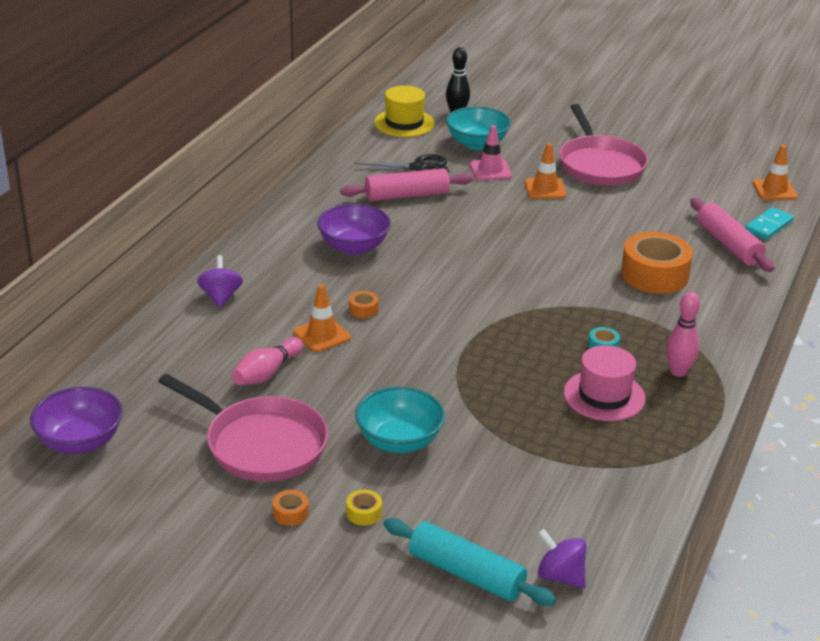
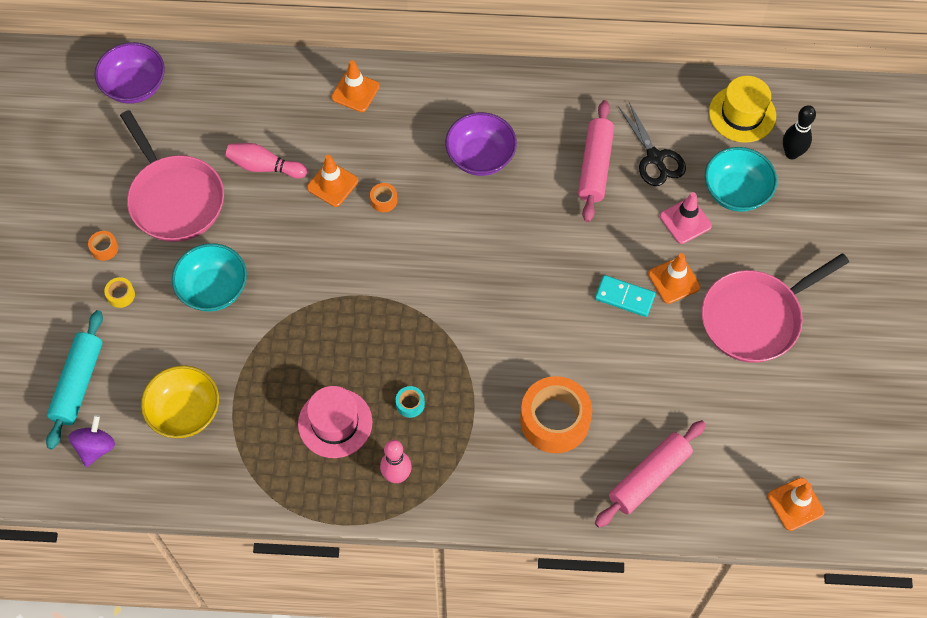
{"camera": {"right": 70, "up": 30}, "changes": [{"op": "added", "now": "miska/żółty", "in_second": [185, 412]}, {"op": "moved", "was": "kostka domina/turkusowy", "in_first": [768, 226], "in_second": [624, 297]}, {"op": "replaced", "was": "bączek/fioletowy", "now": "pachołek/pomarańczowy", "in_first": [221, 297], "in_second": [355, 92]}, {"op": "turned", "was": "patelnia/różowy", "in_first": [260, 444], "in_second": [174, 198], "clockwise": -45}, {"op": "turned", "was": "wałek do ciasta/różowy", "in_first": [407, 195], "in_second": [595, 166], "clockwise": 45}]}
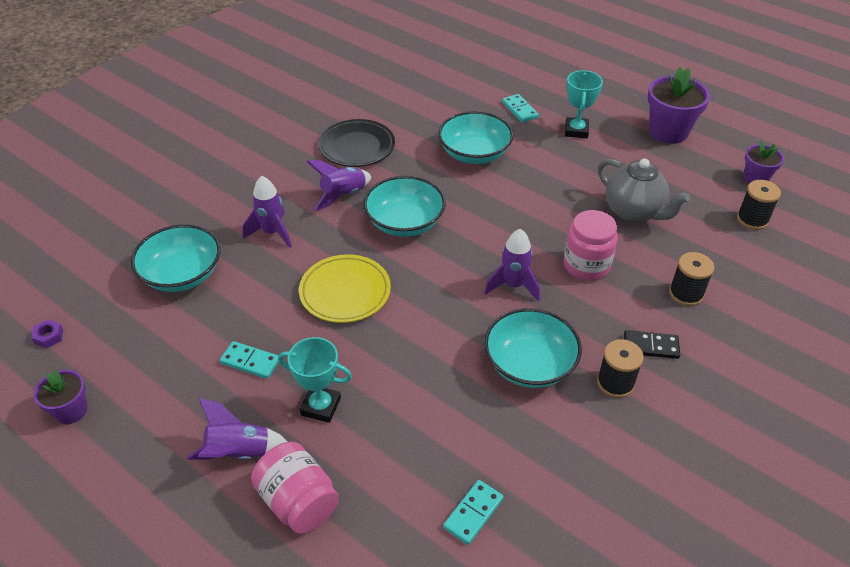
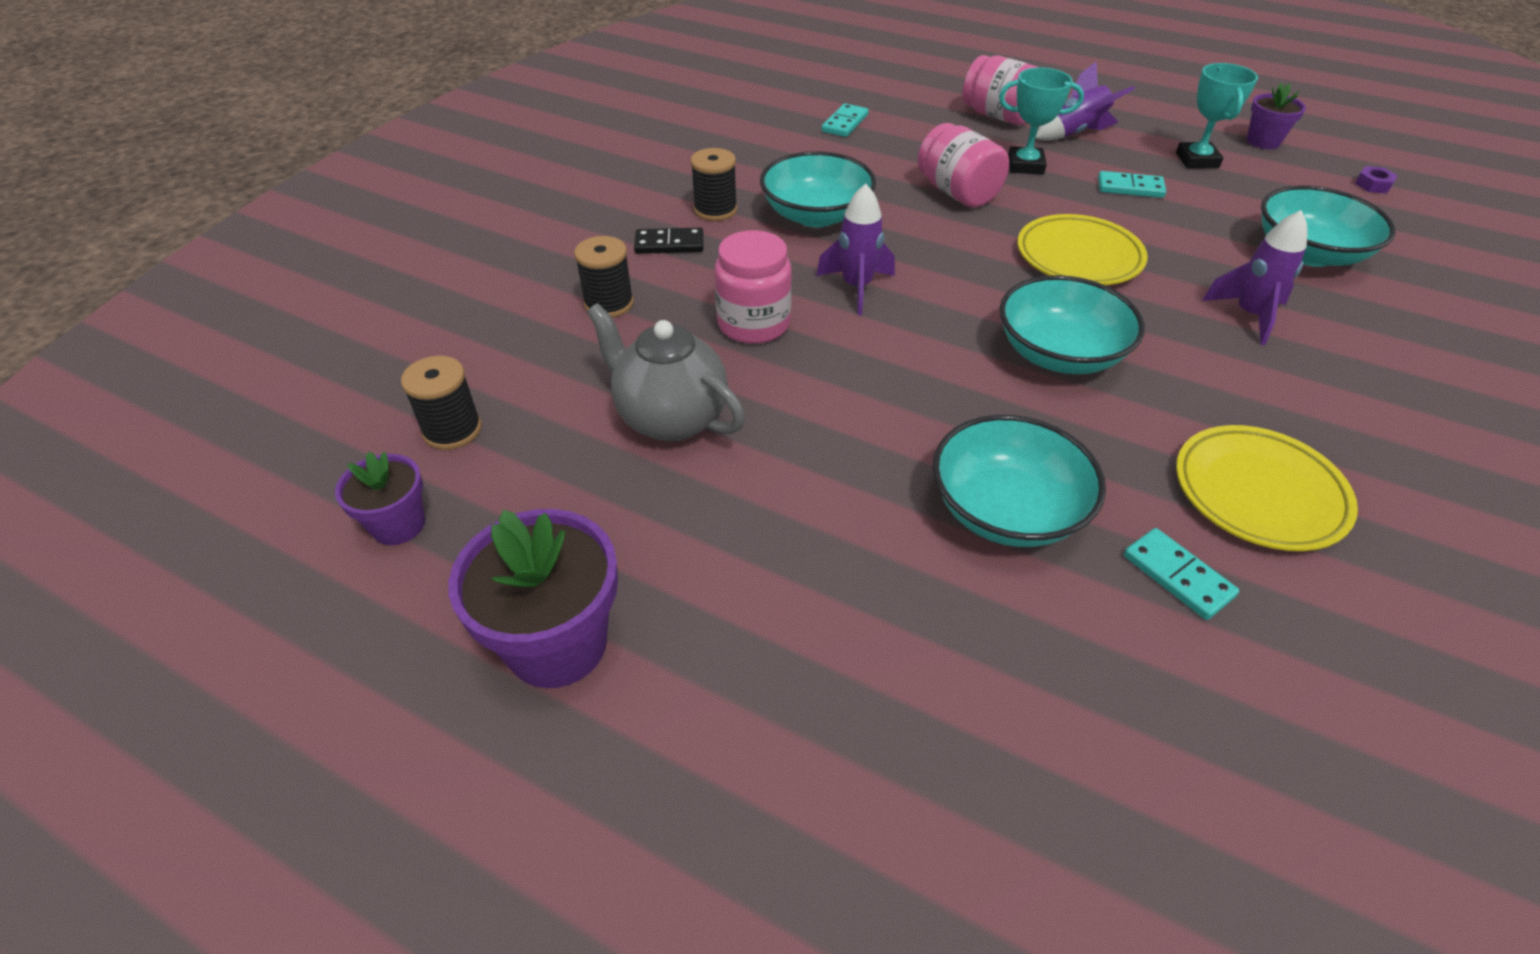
{"camera": {"right": 170, "up": 0}, "changes": [{"op": "removed", "was": "rakieta/fioletowy", "in_first": [343, 196]}, {"op": "added", "now": "słoik/różowy", "in_second": [957, 193]}, {"op": "moved", "was": "kostka domina/turkusowy", "in_first": [520, 110], "in_second": [1177, 576]}, {"op": "moved", "was": "puchar/turkusowy", "in_first": [576, 131], "in_second": [1197, 160]}, {"op": "recoloured", "was": "talerz/czarny", "now": "talerz/żółty", "in_first": [357, 147], "in_second": [1258, 493]}]}
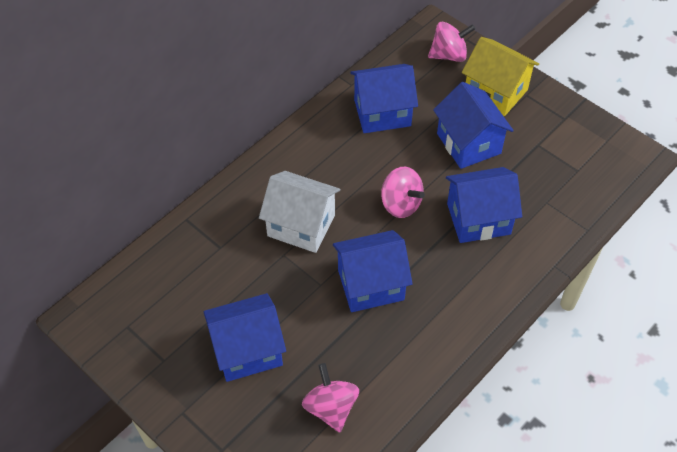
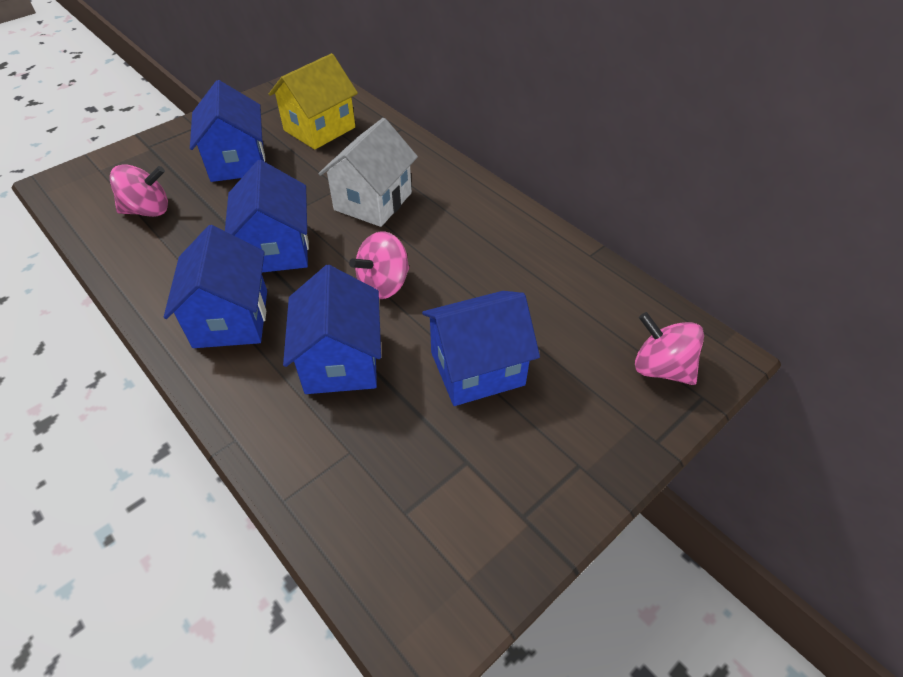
{"camera": {"right": 95, "up": -5}, "changes": [{"op": "moved", "was": "domek/niebieski", "in_first": [382, 113], "in_second": [231, 318]}, {"op": "moved", "was": "domek/żółty", "in_first": [495, 92], "in_second": [319, 129]}, {"op": "turned", "was": "bączek/różowy", "in_first": [449, 55], "in_second": [661, 368], "clockwise": 135}]}
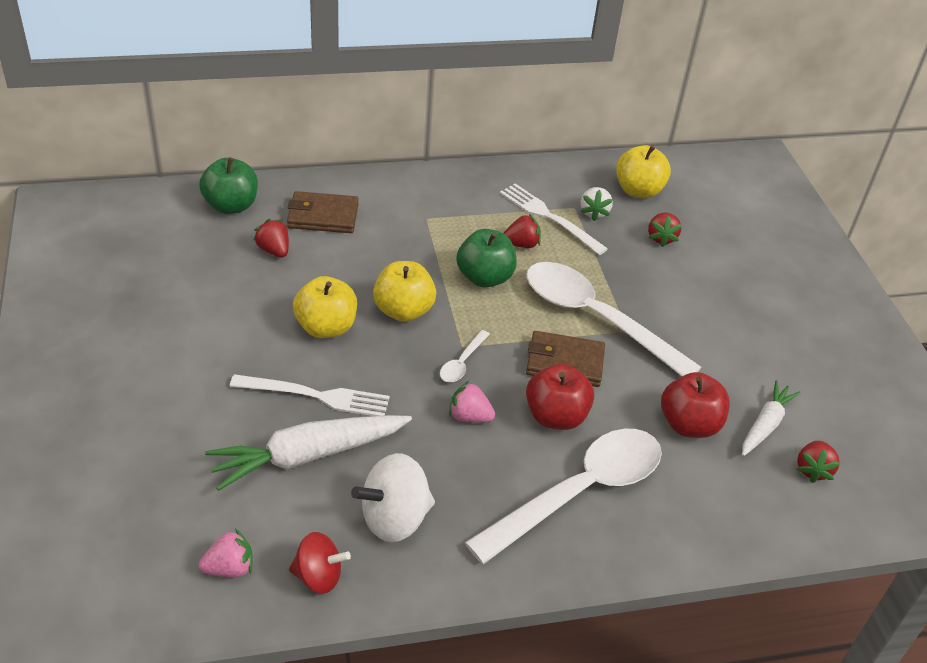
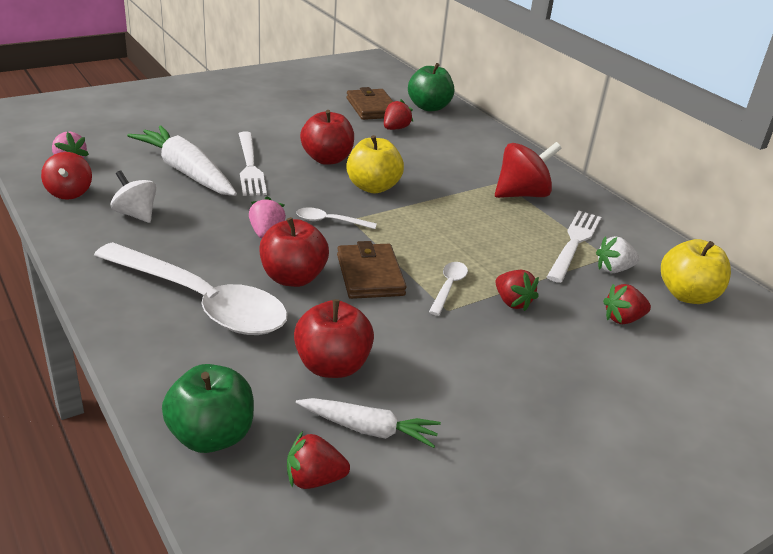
{"camera": {"right": 70, "up": -10}, "changes": [{"op": "added", "now": "bączek/czerwony", "in_second": [522, 194]}, {"op": "moved", "was": "portfel/brązowy", "in_first": [323, 216], "in_second": [372, 108]}, {"op": "moved", "was": "jabłko/zielony", "in_first": [484, 278], "in_second": [211, 436]}, {"op": "moved", "was": "truskawka/czerwony", "in_first": [521, 244], "in_second": [512, 302]}, {"op": "recoloured", "was": "jabłko/żółty", "now": "jabłko/czerwony", "in_first": [326, 327], "in_second": [327, 159]}, {"op": "resized", "was": "bączek/biały", "in_first": [394, 518], "in_second": [136, 214], "ratio": 0.67}, {"op": "resized", "was": "łyżka/biały", "in_first": [595, 318], "in_second": [448, 287], "ratio": 0.4}]}
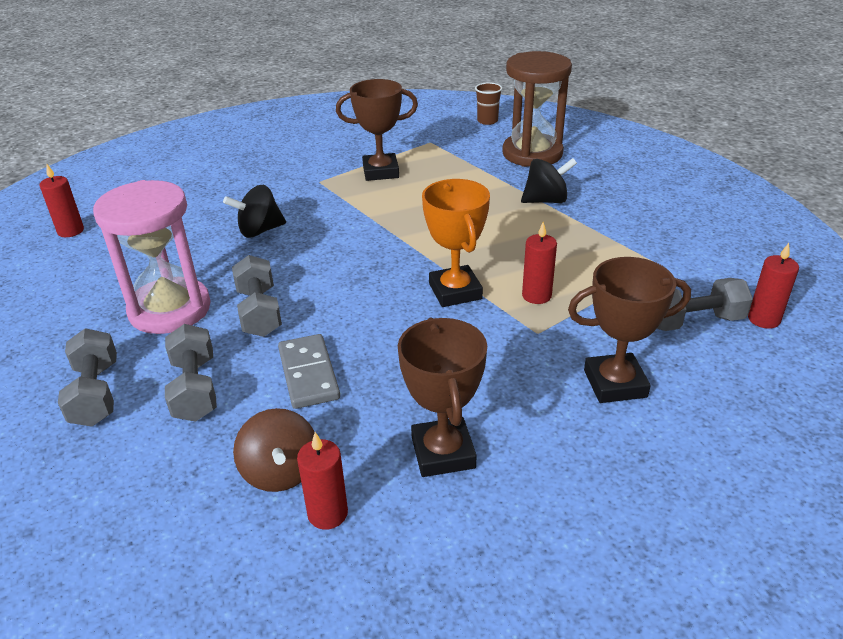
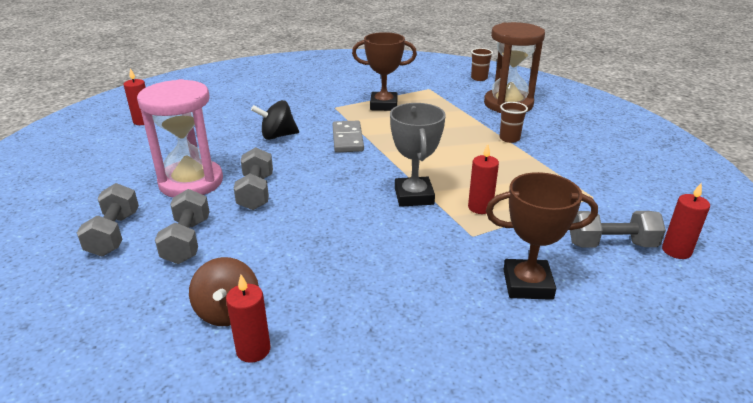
{"camera": {"right": 10, "up": -5}, "changes": [{"op": "removed", "was": "puchar/brązowy", "in_first": [443, 453]}, {"op": "moved", "was": "kostka domina/szary", "in_first": [309, 374], "in_second": [348, 139]}, {"op": "replaced", "was": "bączek/czarny", "now": "szklanka/brązowy", "in_first": [546, 200], "in_second": [509, 138]}, {"op": "recoloured", "was": "puchar/pomarańczowy", "now": "puchar/szary", "in_first": [455, 291], "in_second": [414, 196]}]}
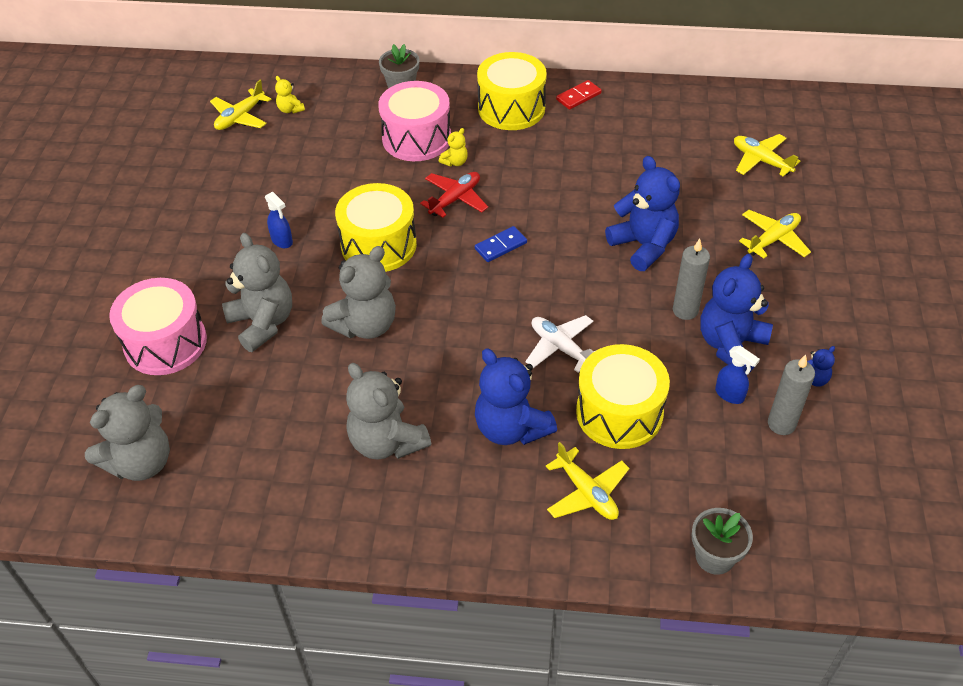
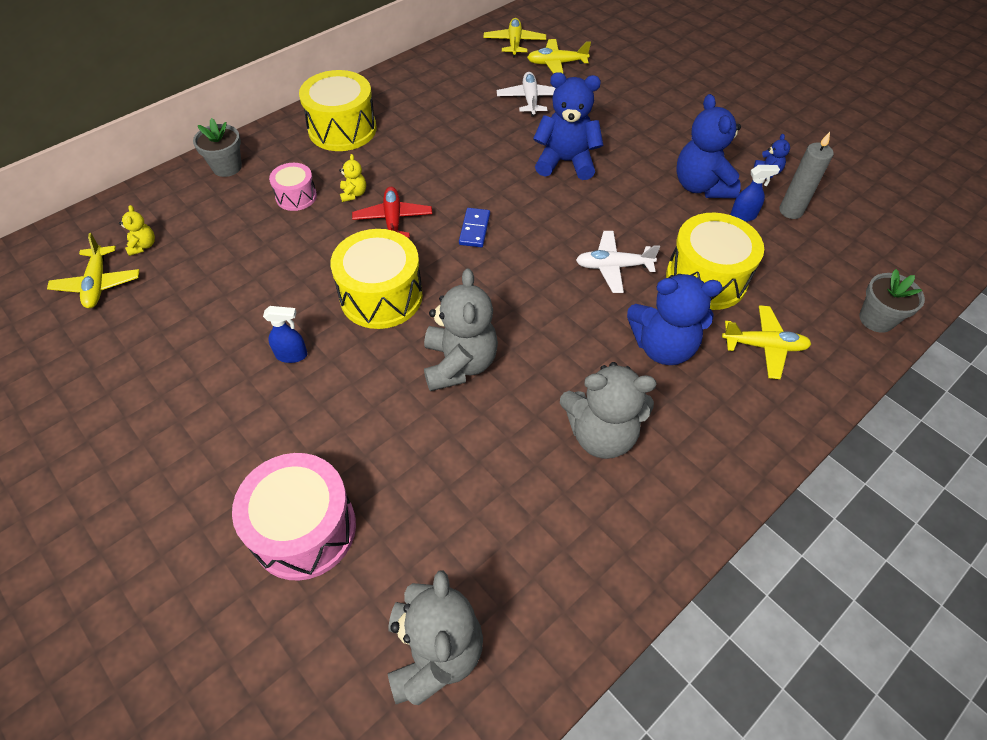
{"camera": {"right": -50, "up": 5}, "changes": [{"op": "removed", "was": "miś/szary", "in_first": [263, 323]}, {"op": "removed", "was": "kostka domina/czerwony", "in_first": [578, 97]}, {"op": "removed", "was": "świeca/szary", "in_first": [685, 310]}, {"op": "added", "now": "samolot/biały", "in_second": [530, 99]}, {"op": "moved", "was": "samolot/żółty", "in_first": [773, 239], "in_second": [514, 43]}, {"op": "turned", "was": "miś/żółty", "in_first": [290, 109], "in_second": [143, 246], "clockwise": -105}, {"op": "resized", "was": "bęben/różowy", "in_first": [416, 138], "in_second": [296, 196], "ratio": 0.55}]}
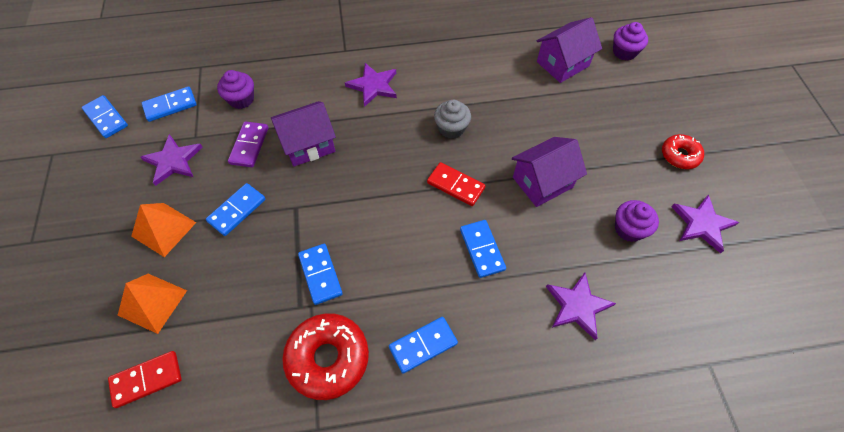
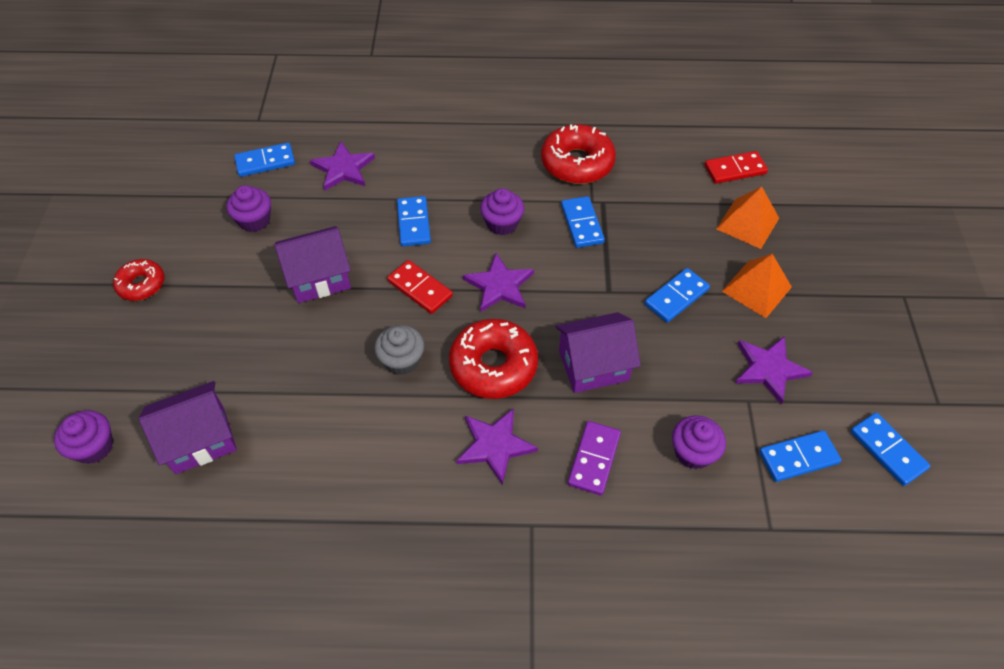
{"camera": {"right": -170, "up": -5}, "changes": [{"op": "added", "now": "donut/czerwony", "in_second": [493, 366]}, {"op": "added", "now": "muffinka/fioletowy", "in_second": [502, 223]}, {"op": "moved", "was": "kostka domina/fioletowy", "in_first": [249, 146], "in_second": [594, 459]}, {"op": "moved", "was": "kostka domina/niebieski", "in_first": [423, 345], "in_second": [265, 162]}, {"op": "moved", "was": "gwiazda/fioletowy", "in_first": [702, 224], "in_second": [499, 285]}]}
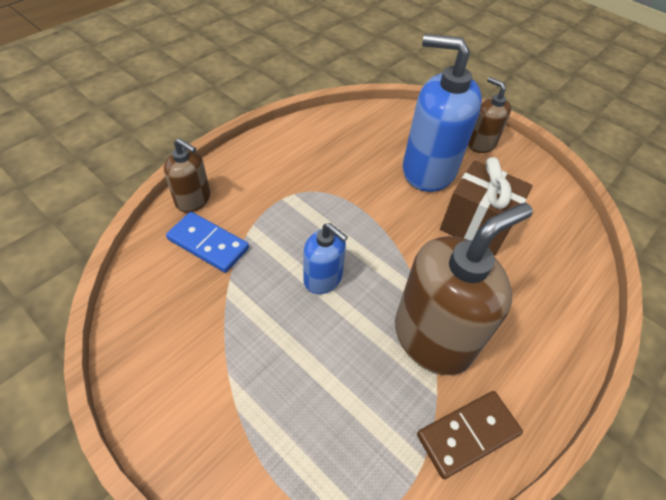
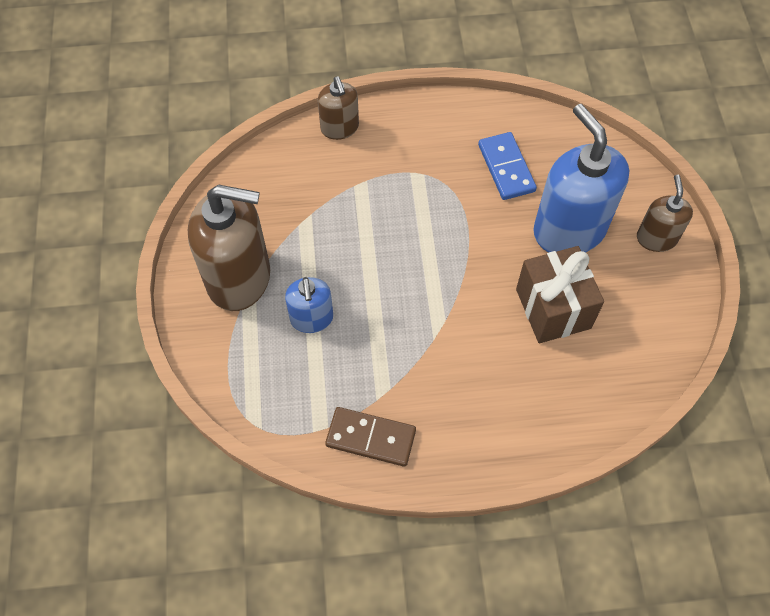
{"camera": {"right": 45, "up": 10}, "changes": [{"op": "moved", "was": "kostka domina/niebieski", "in_first": [208, 244], "in_second": [506, 168]}, {"op": "moved", "was": "dozownik mydła/niebieski", "in_first": [323, 278], "in_second": [312, 319]}, {"op": "moved", "was": "dozownik mydła/brązowy", "in_first": [433, 337], "in_second": [239, 278]}]}
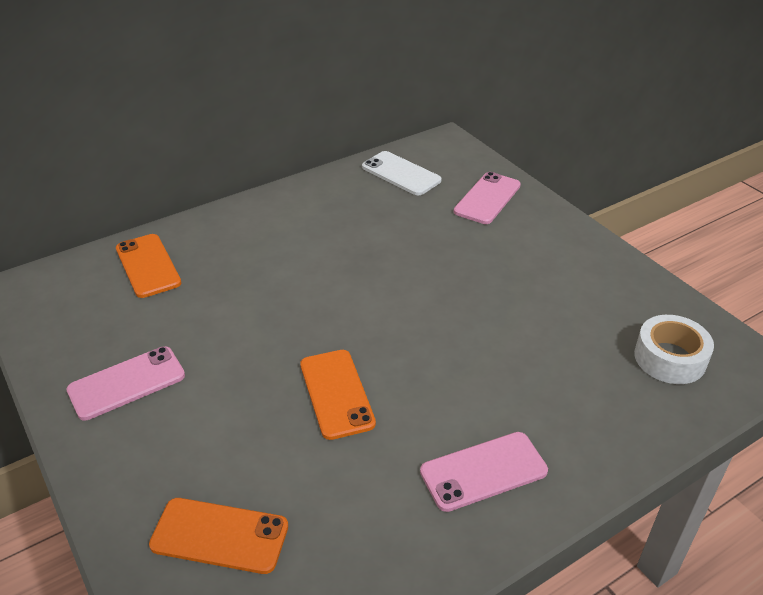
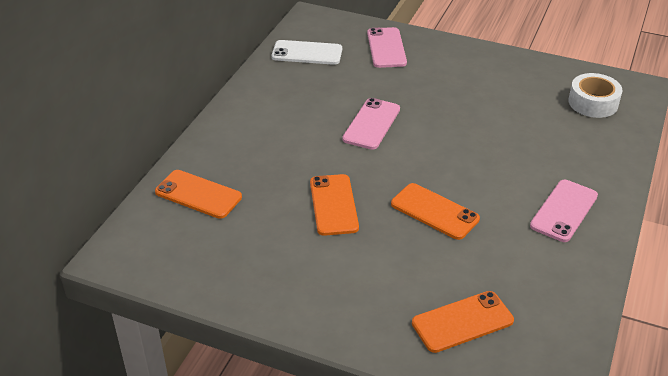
{"camera": {"right": -35, "up": 0}, "changes": [{"op": "added", "now": "telefon/pomarańczowy", "in_second": [333, 205]}, {"op": "moved", "was": "telefon/różowy", "in_first": [127, 383], "in_second": [371, 124]}]}
